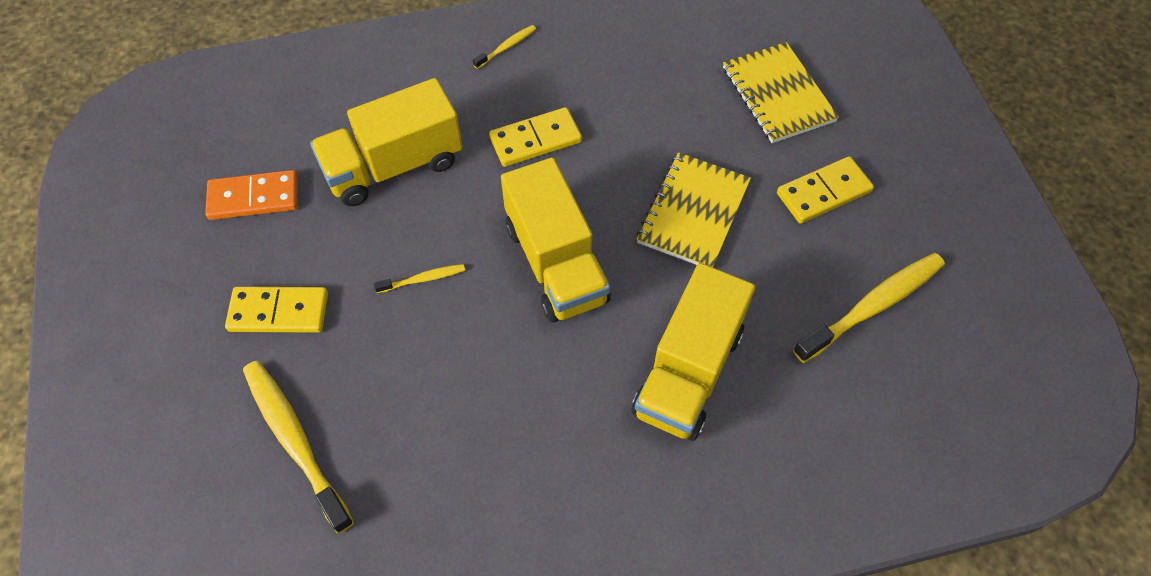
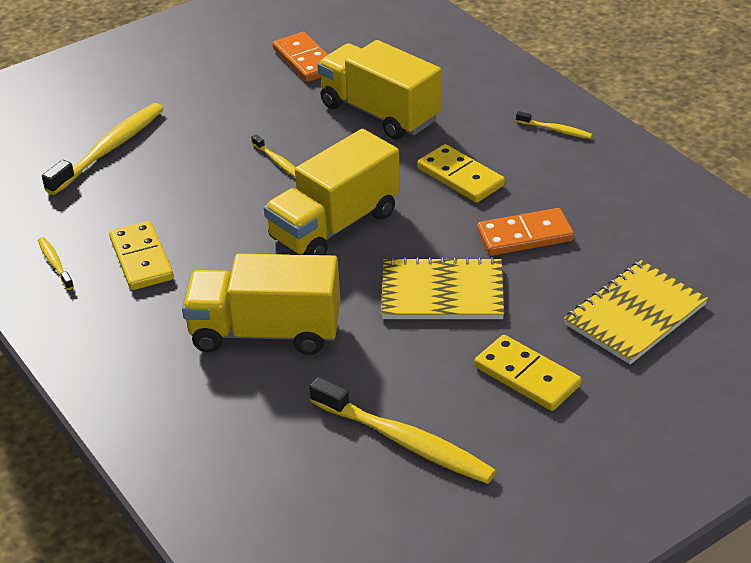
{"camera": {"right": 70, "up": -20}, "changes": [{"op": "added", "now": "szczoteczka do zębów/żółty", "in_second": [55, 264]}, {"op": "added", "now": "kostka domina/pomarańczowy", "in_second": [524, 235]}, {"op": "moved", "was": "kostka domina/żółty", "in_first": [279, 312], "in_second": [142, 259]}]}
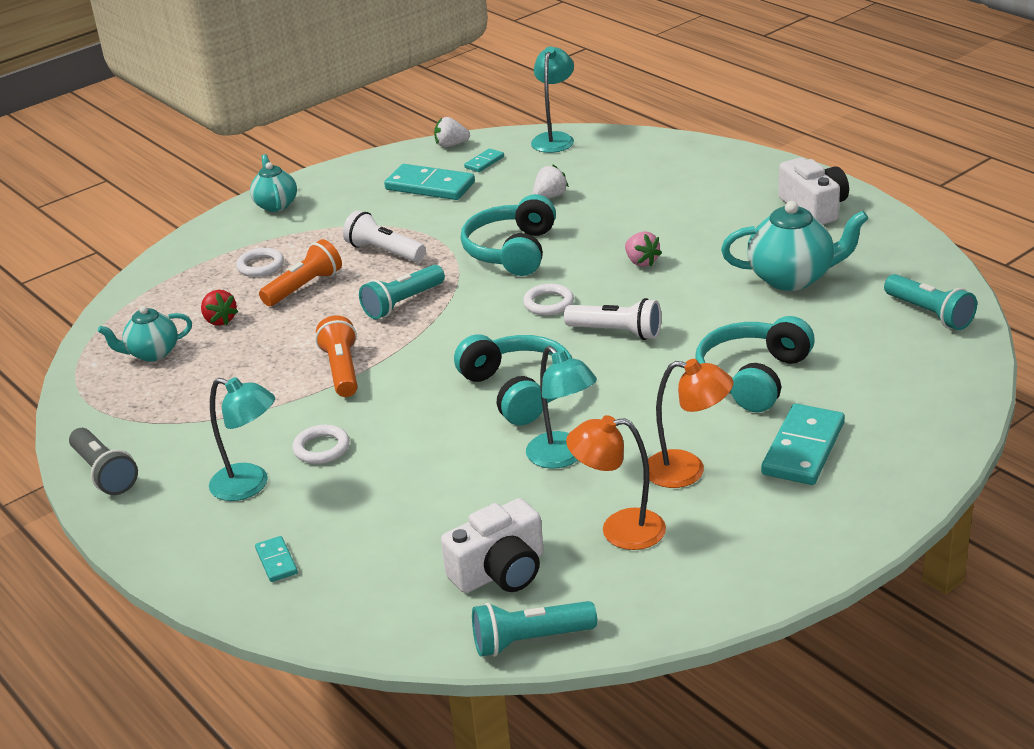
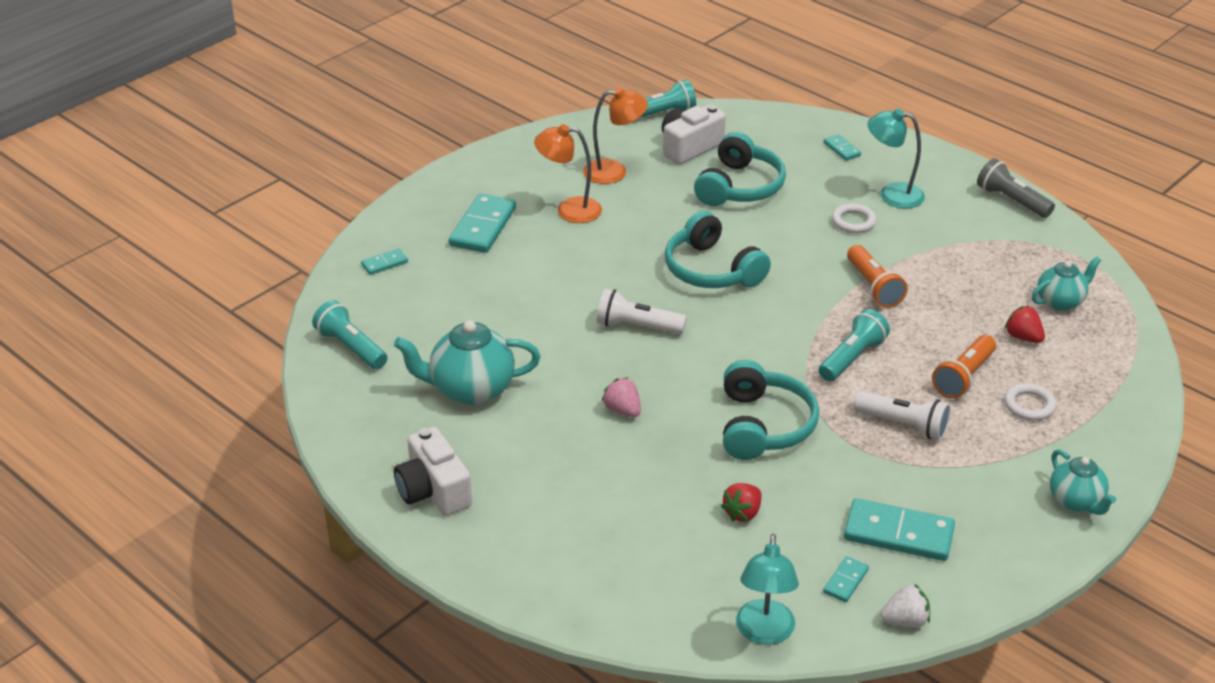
{"camera": {"right": 170, "up": 5}, "changes": [{"op": "removed", "was": "pierścień/biały", "in_first": [548, 303]}, {"op": "removed", "was": "lampka/turkusowy", "in_first": [563, 457]}, {"op": "added", "now": "kostka domina/turkusowy", "in_second": [384, 263]}, {"op": "moved", "was": "słuchawki/turkusowy", "in_first": [753, 377], "in_second": [739, 187]}, {"op": "recoloured", "was": "truskawka/biały", "now": "truskawka/czerwony", "in_first": [550, 196], "in_second": [742, 513]}]}
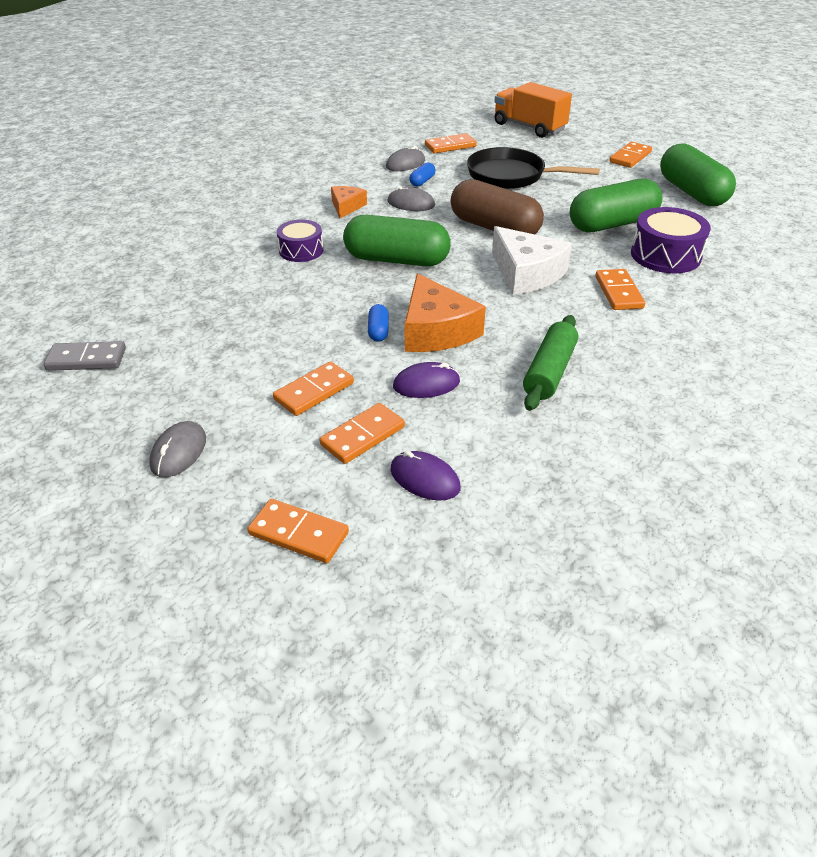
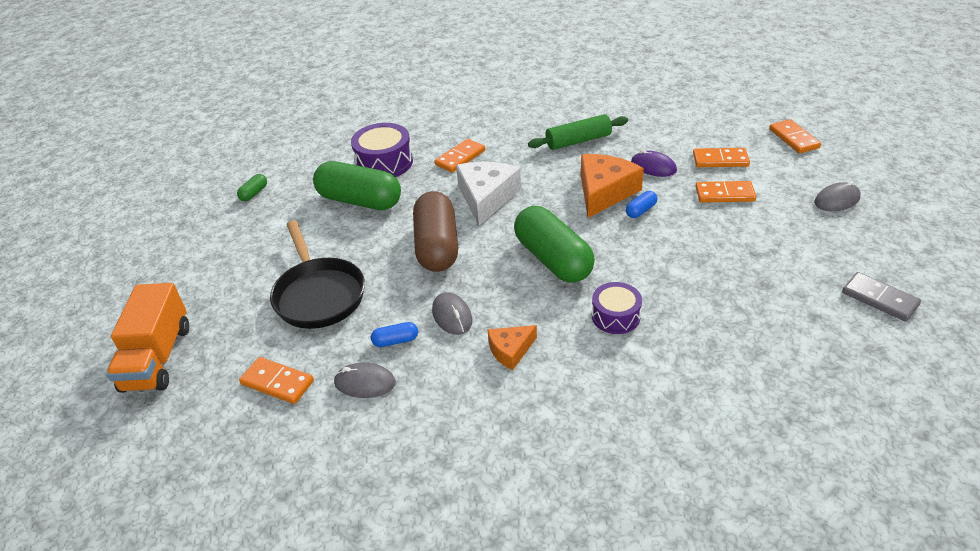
{"camera": {"right": -130, "up": 0}, "changes": [{"op": "removed", "was": "myszka/fioletowy", "in_first": [424, 479]}, {"op": "removed", "was": "kostka domina/pomarańczowy", "in_first": [630, 157]}, {"op": "resized", "was": "kapsułka/zielony", "in_first": [691, 192], "in_second": [254, 193], "ratio": 0.41}]}
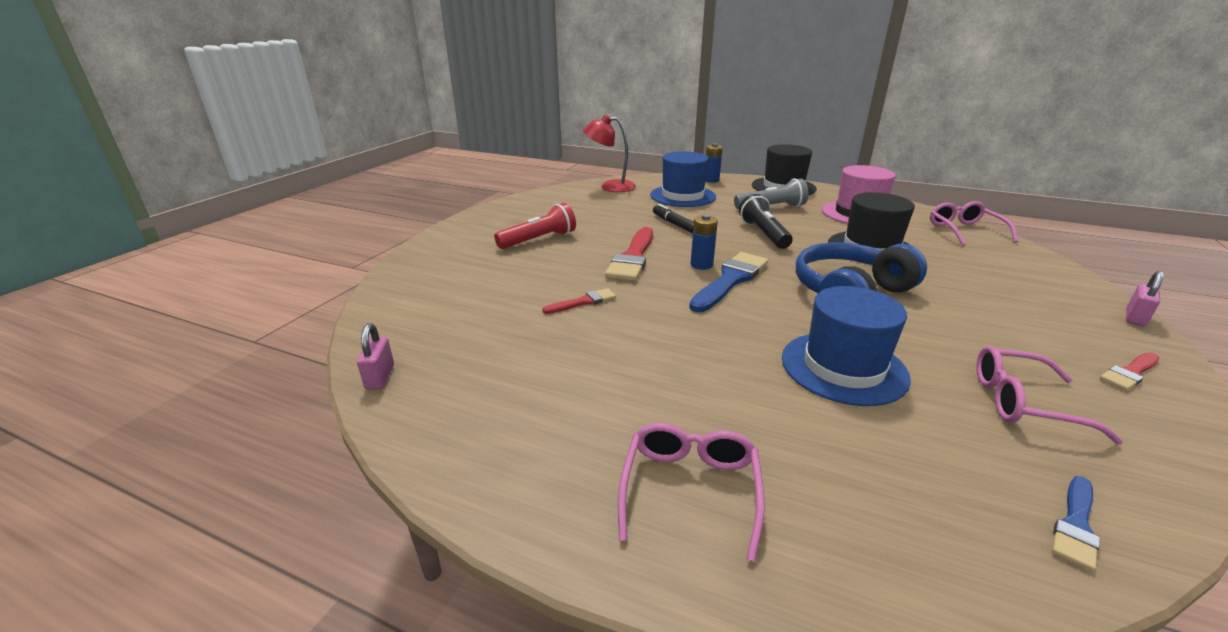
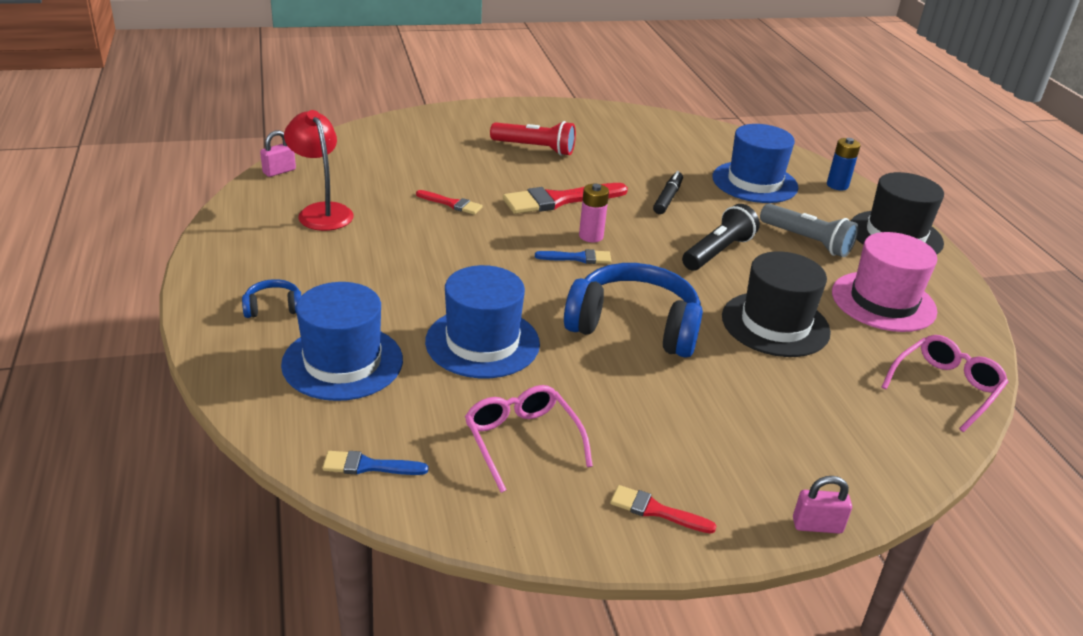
{"camera": {"right": 50, "up": 5}, "changes": [{"op": "added", "now": "kapelusz/niebieski", "in_second": [342, 362]}, {"op": "moved", "was": "lampka/czerwony", "in_first": [610, 186], "in_second": [321, 211]}, {"op": "replaced", "was": "okulary/różowy", "now": "słuchawki/niebieski", "in_first": [690, 489], "in_second": [273, 307]}, {"op": "recoloured", "was": "bateria/niebieski", "now": "bateria/różowy", "in_first": [701, 265], "in_second": [591, 236]}, {"op": "resized", "was": "pędzel/niebieski", "in_first": [730, 280], "in_second": [578, 258], "ratio": 0.53}]}
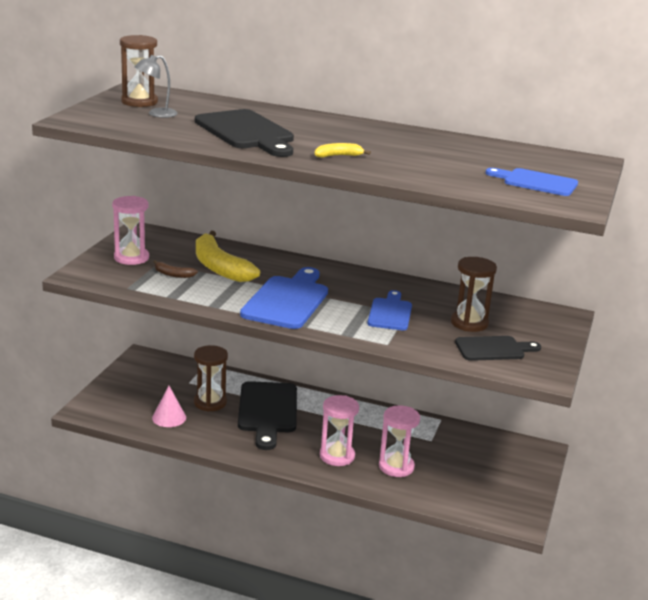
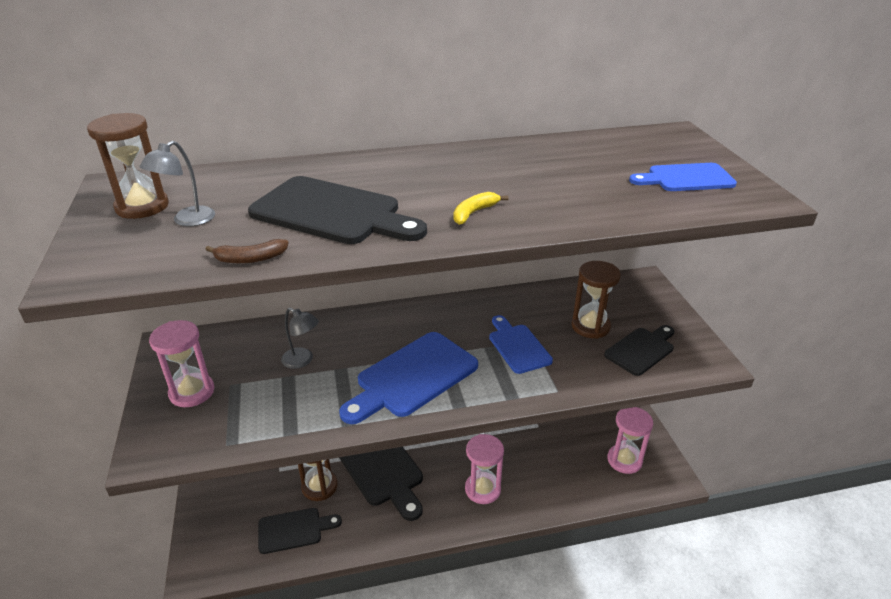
{"camera": {"right": -30, "up": 10}, "changes": [{"op": "moved", "was": "banan/brązowy", "in_first": [173, 274], "in_second": [250, 259]}, {"op": "moved", "was": "klepsydra/różowy", "in_first": [396, 467], "in_second": [624, 460]}, {"op": "replaced", "was": "stożek/różowy", "now": "deska do krojenia/czarny", "in_first": [169, 417], "in_second": [294, 530]}, {"op": "replaced", "was": "banan/żółty", "now": "lampka/szary", "in_first": [219, 267], "in_second": [302, 361]}, {"op": "turned", "was": "deska do krojenia/niebieski", "in_first": [287, 300], "in_second": [413, 377], "clockwise": -120}]}
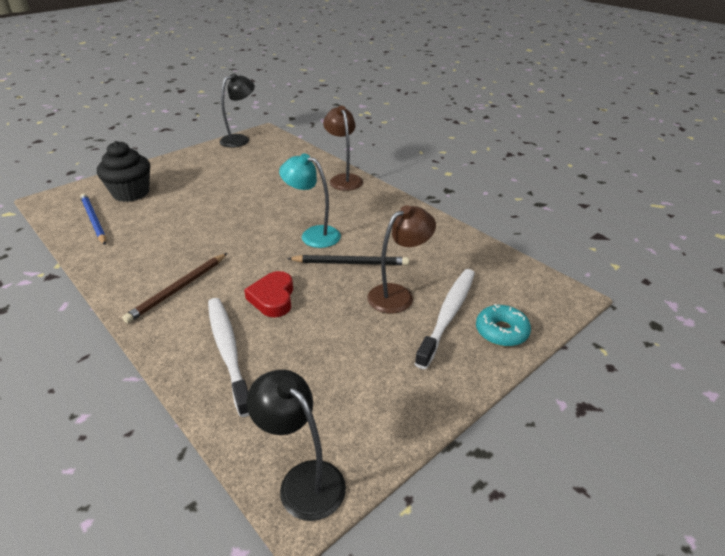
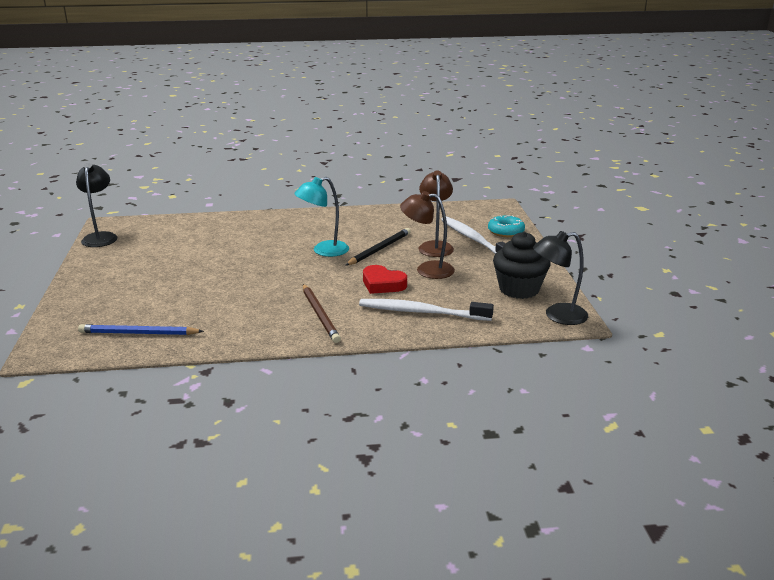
{"camera": {"right": -55, "up": -10}, "changes": [{"op": "moved", "was": "muffinka/czarny", "in_first": [131, 193], "in_second": [519, 289]}, {"op": "moved", "was": "lampka/brązowy", "in_first": [344, 179], "in_second": [427, 269]}]}
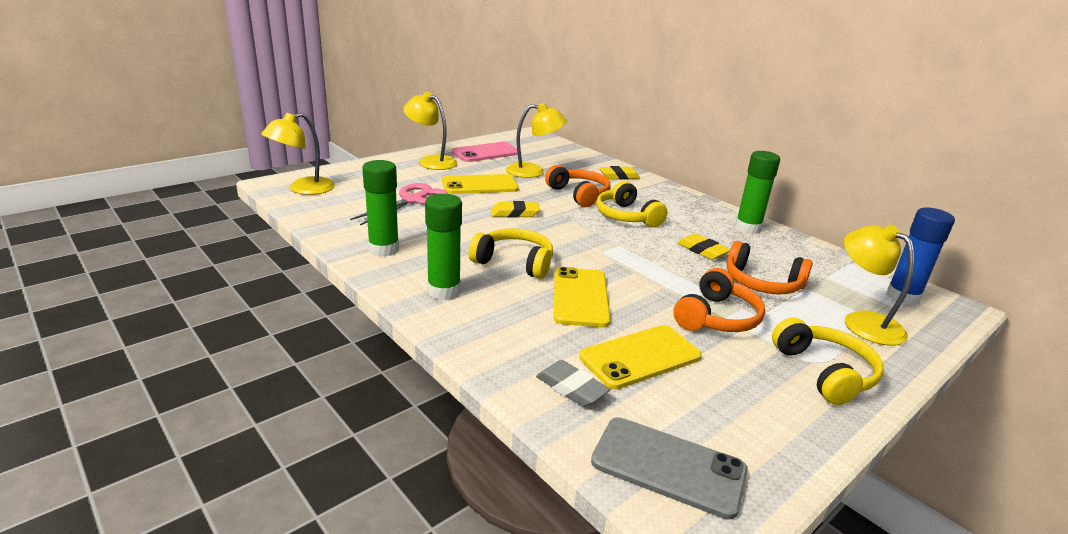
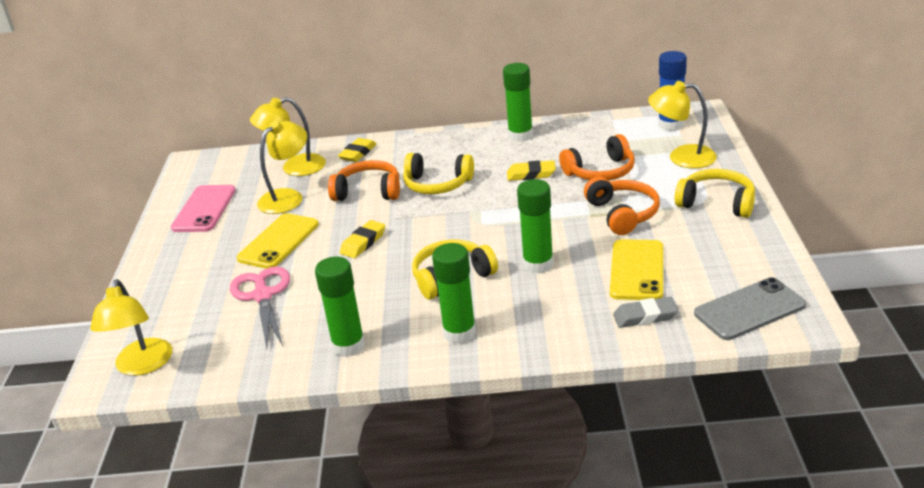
{"camera": {"right": -45, "up": 5}, "changes": [{"op": "moved", "was": "lampka/żółty", "in_first": [431, 161], "in_second": [294, 168]}, {"op": "replaced", "was": "telefon/żółty", "now": "klej w sztyfcie/zielony", "in_first": [580, 297], "in_second": [538, 264]}]}
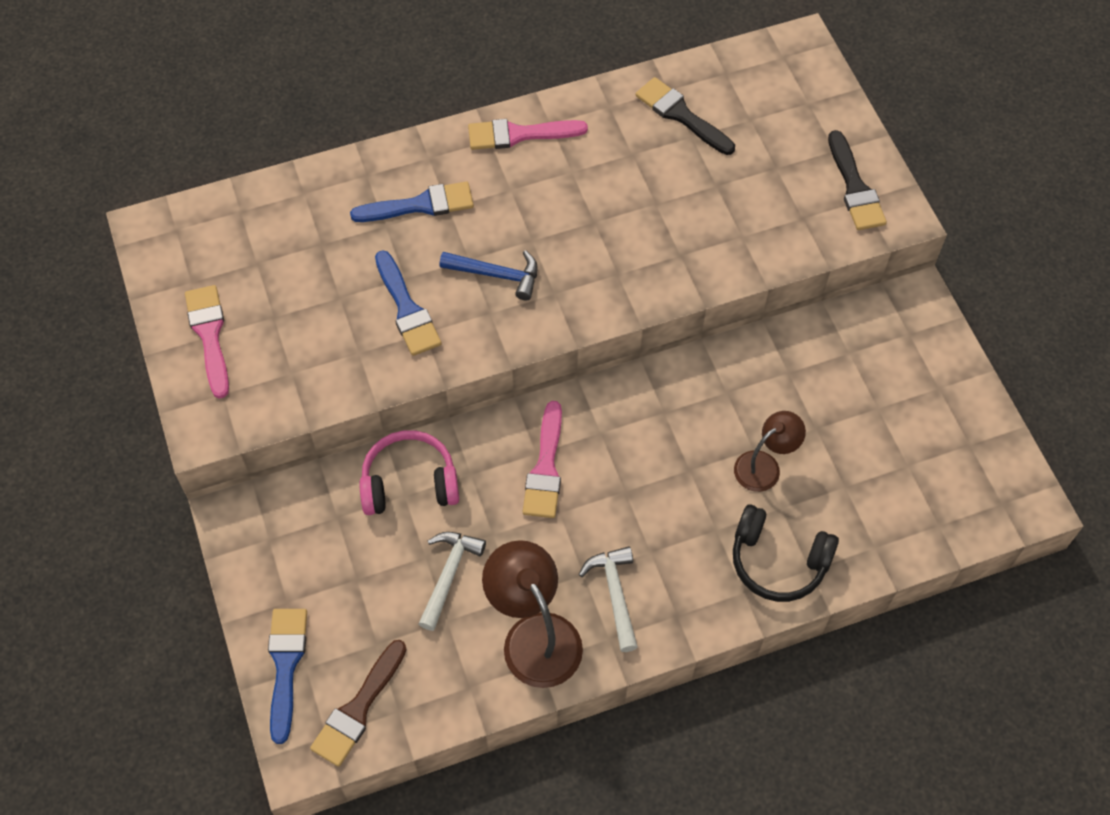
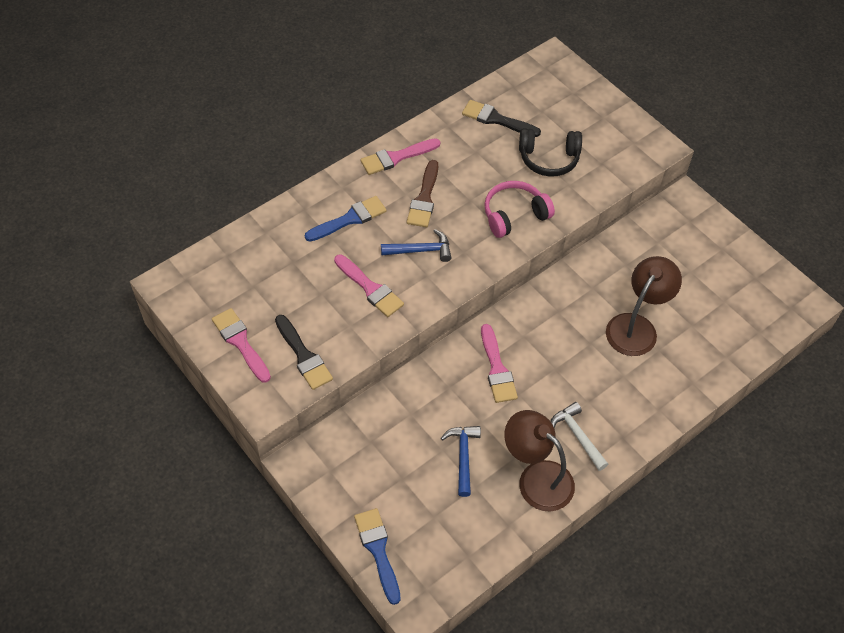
{"camera": {"right": -20, "up": -5}, "changes": [{"op": "moved", "was": "pędzel/brązowy", "in_first": [358, 709], "in_second": [424, 198]}, {"op": "moved", "was": "słuchawki/różowy", "in_first": [409, 482], "in_second": [514, 215]}, {"op": "moved", "was": "słuchawki/czarny", "in_first": [778, 561], "in_second": [549, 159]}, {"op": "moved", "was": "pędzel/czarny", "in_first": [855, 187], "in_second": [303, 356]}, {"op": "recoloured", "was": "pędzel/niebieski", "now": "pędzel/różowy", "in_first": [407, 309], "in_second": [370, 288]}, {"op": "recoloured", "was": "młotek/biały", "now": "młotek/niebieski", "in_first": [449, 574], "in_second": [463, 456]}, {"op": "resized", "was": "lampka/brązowy", "in_first": [764, 465], "in_second": [636, 326], "ratio": 1.62}]}
